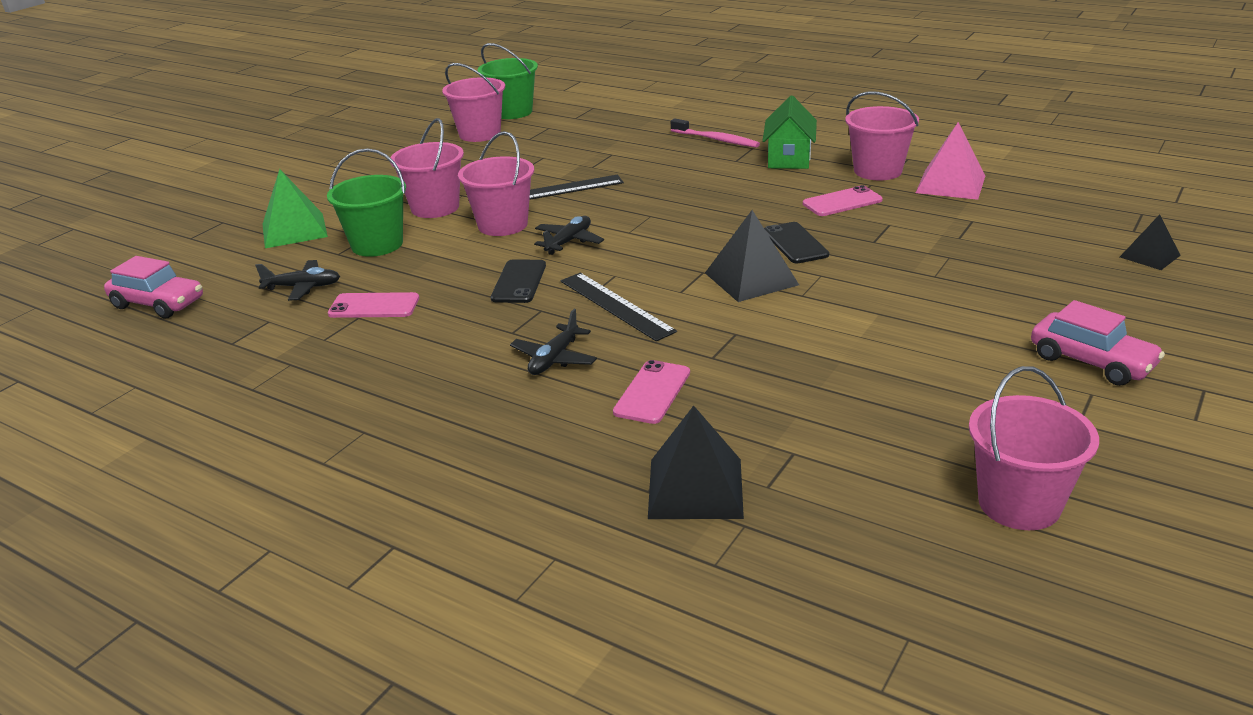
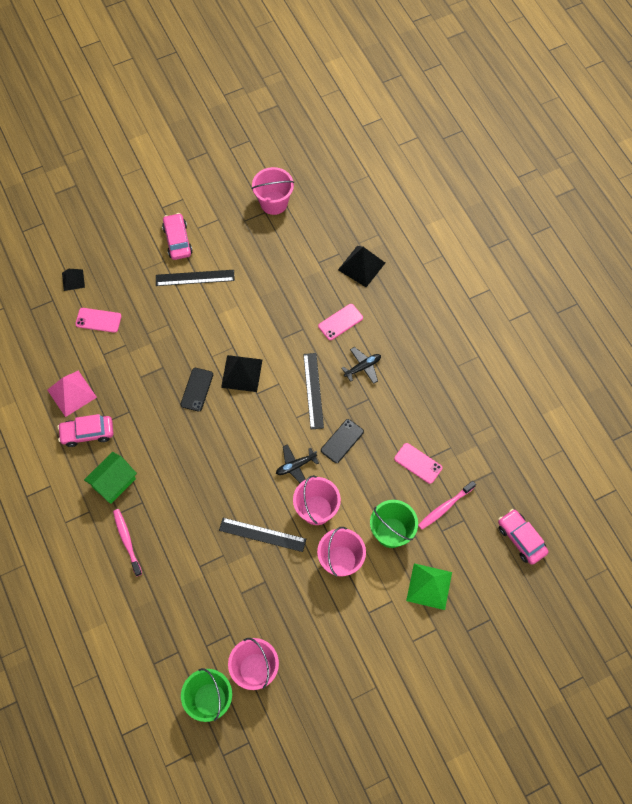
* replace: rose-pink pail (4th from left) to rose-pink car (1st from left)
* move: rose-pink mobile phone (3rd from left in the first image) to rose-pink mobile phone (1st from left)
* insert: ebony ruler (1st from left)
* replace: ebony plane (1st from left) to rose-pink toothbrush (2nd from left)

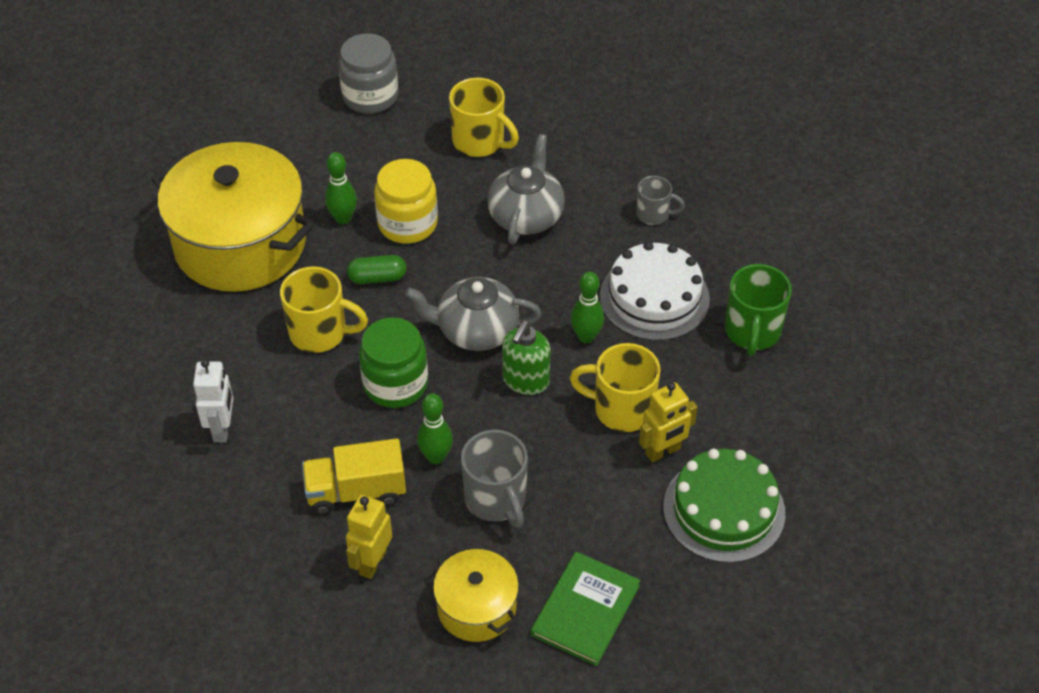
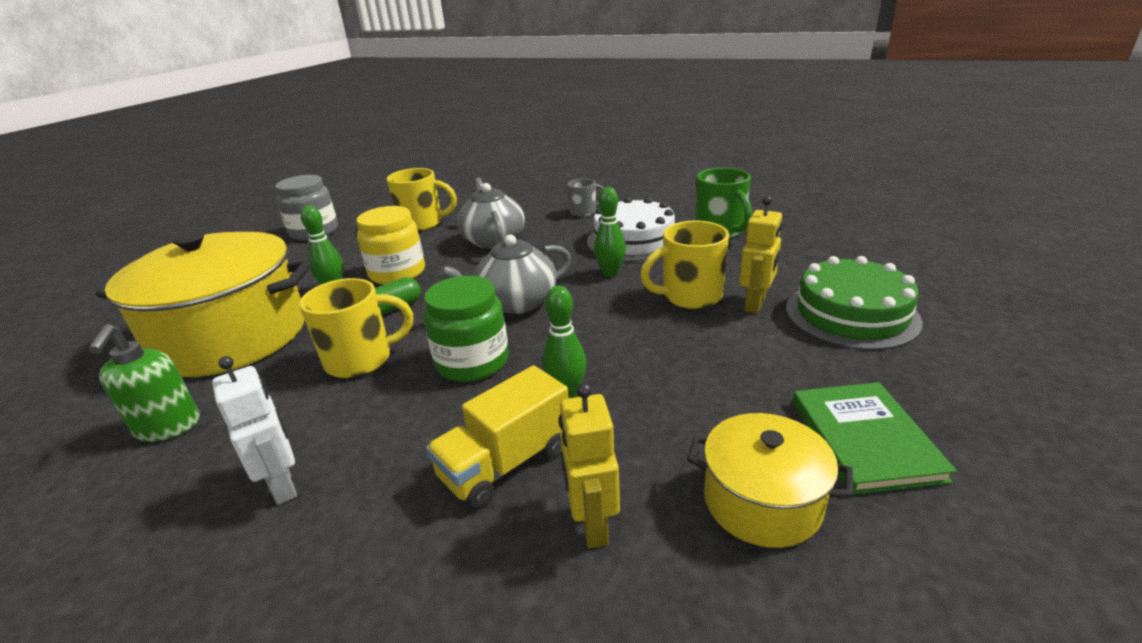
* move: leaf-green soap dispenser
* delete: grey coffee mug (1st from left)

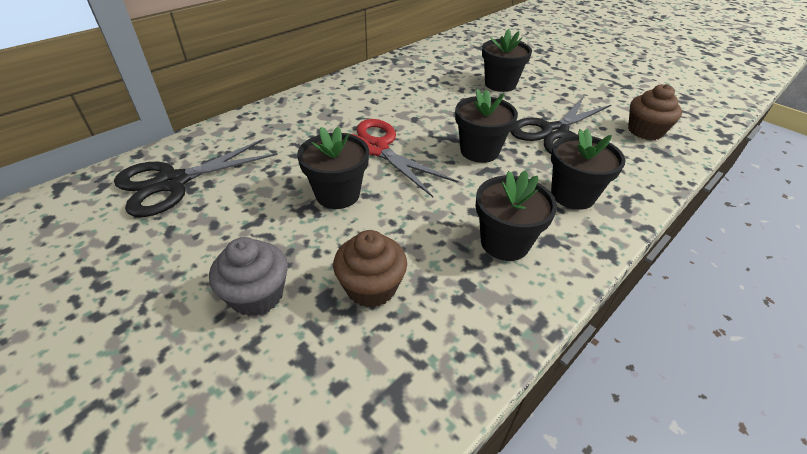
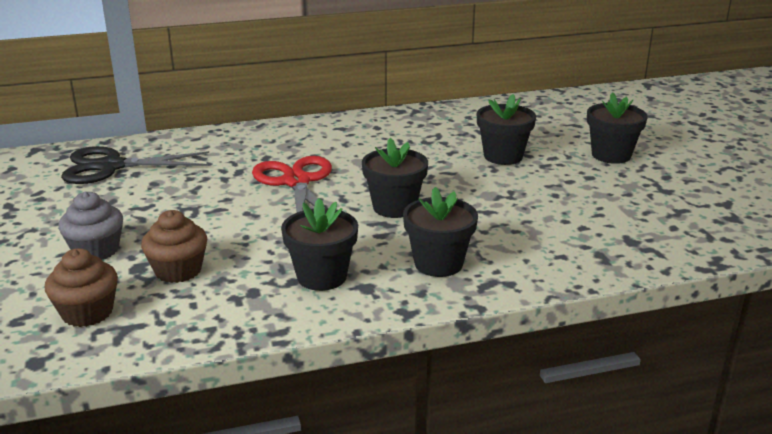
* move: russet fairy cake (2nd from left in the first image) to russet fairy cake (1st from left)
* move: ebony potted plant (1st from left in the first image) to ebony potted plant (5th from left)
* delete: ebony pair of scissors (2nd from left)

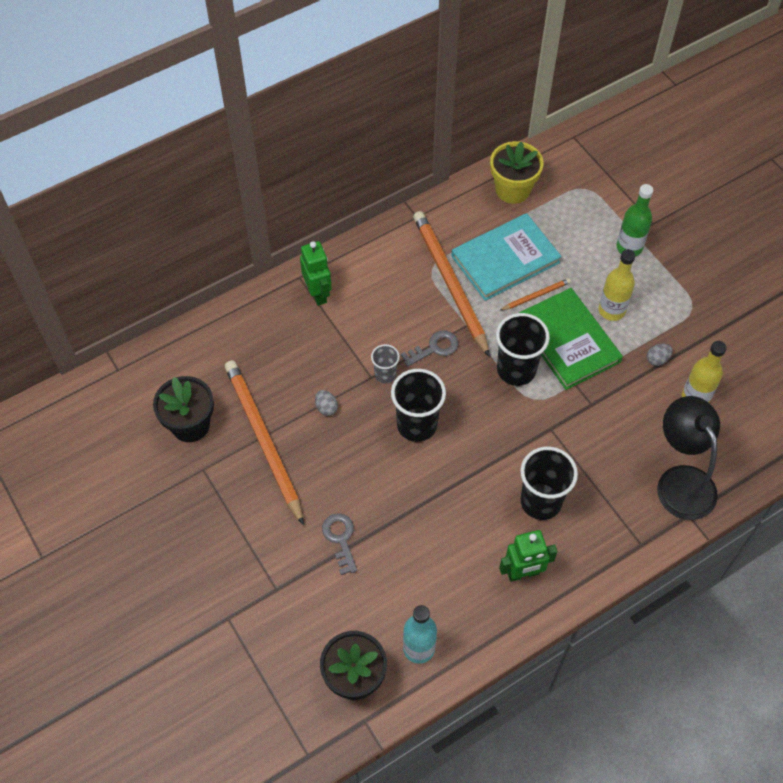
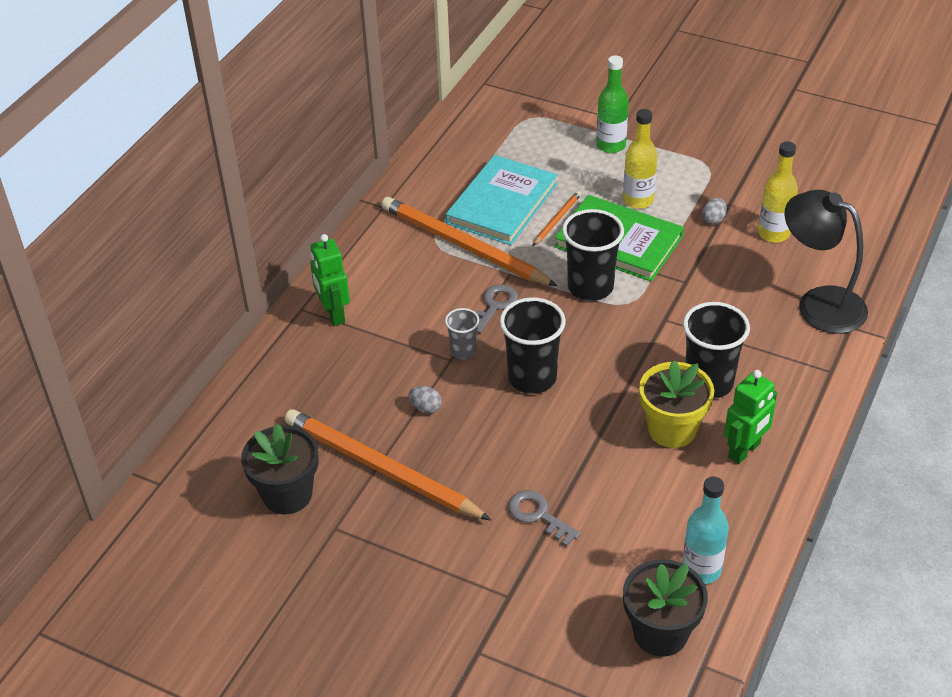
* rotate: leaf-green robot figure (1st from left) 150 degrees counterclockwise
* move: golden potted plant

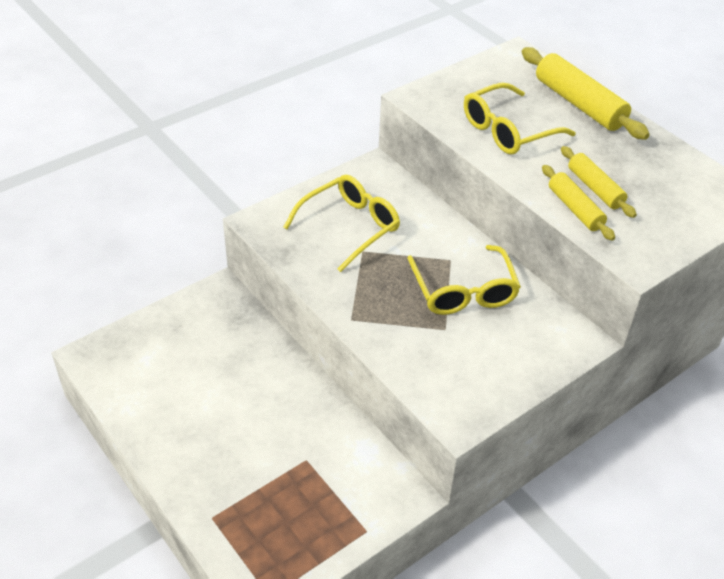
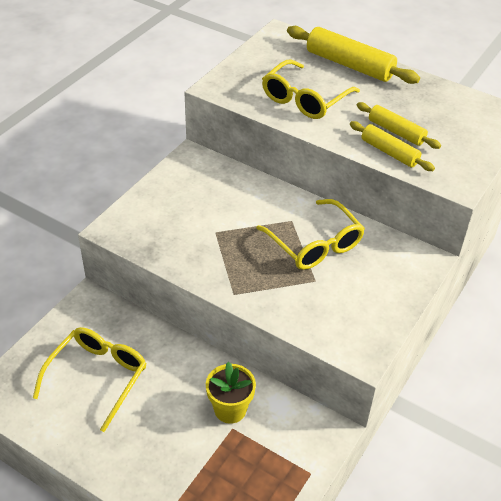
* move: golden spectacles (1st from left)
* insert: golden potted plant

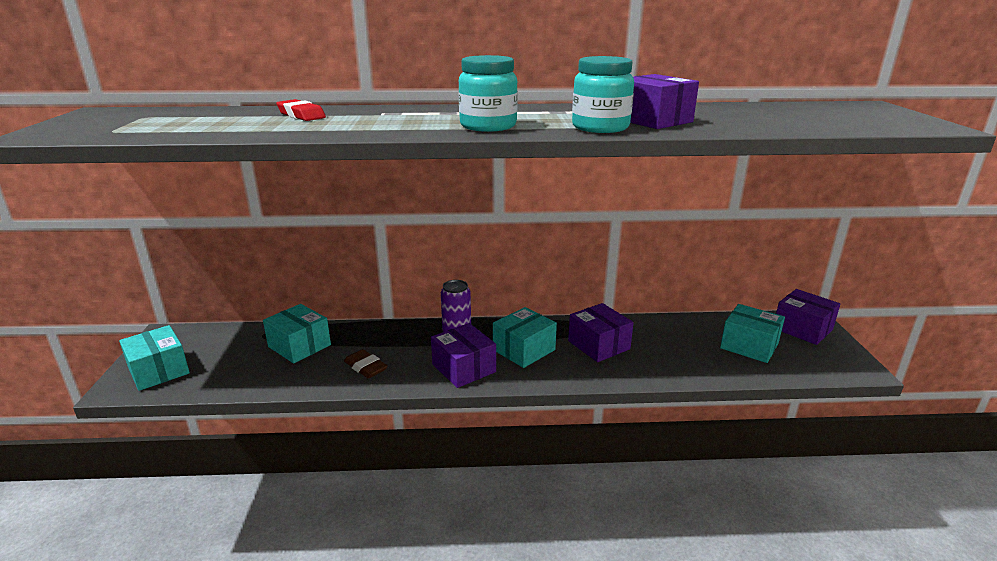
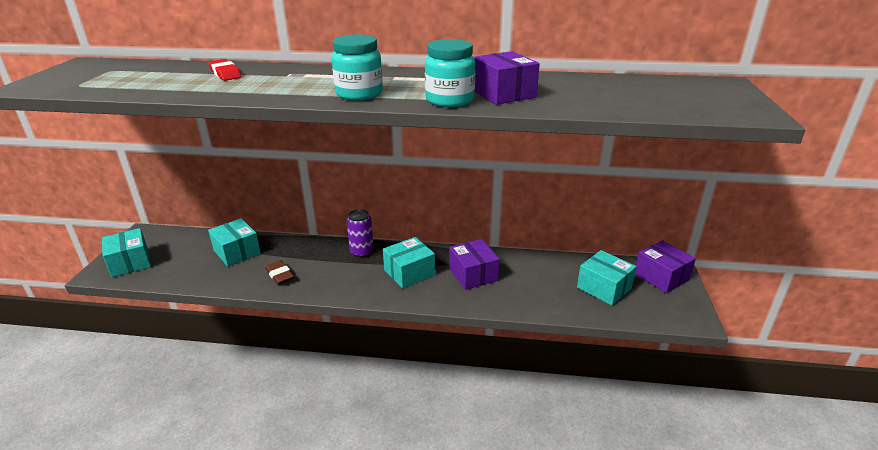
* delete: purple box (1st from left)

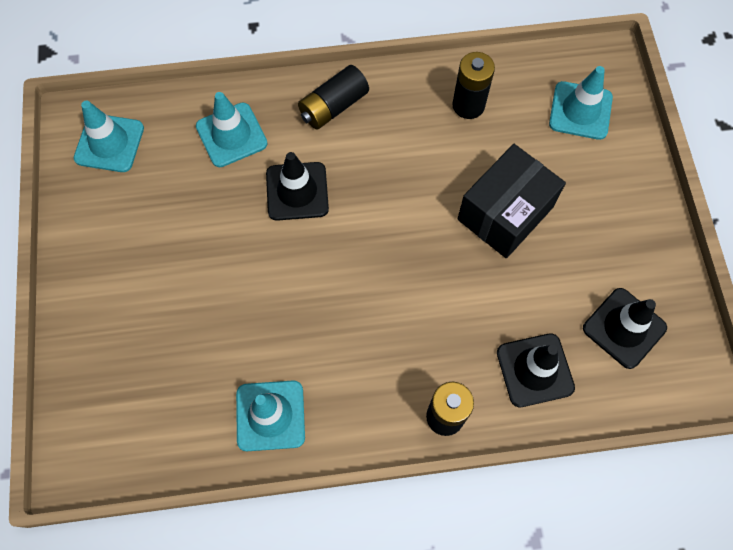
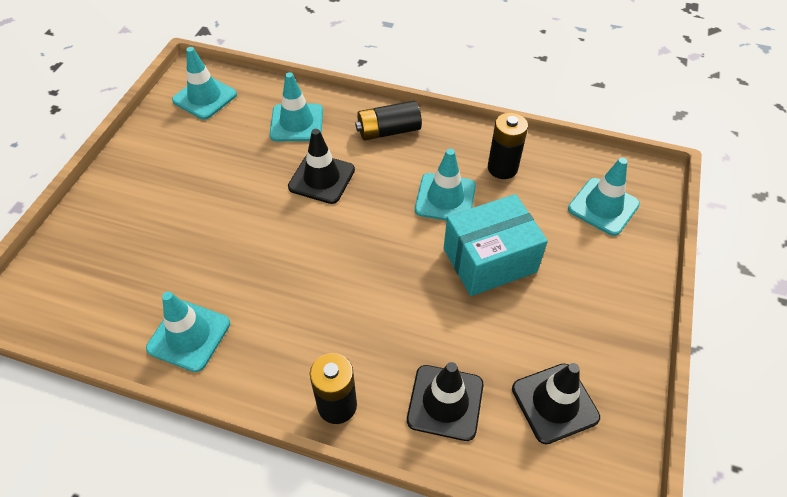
* insert: teal traffic cone (4th from left)
* recolor: ebony box to teal box

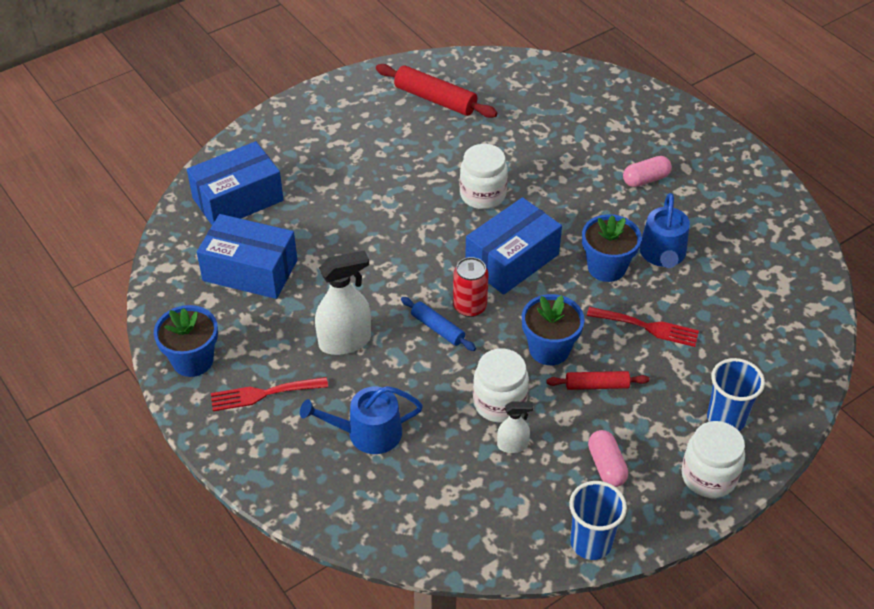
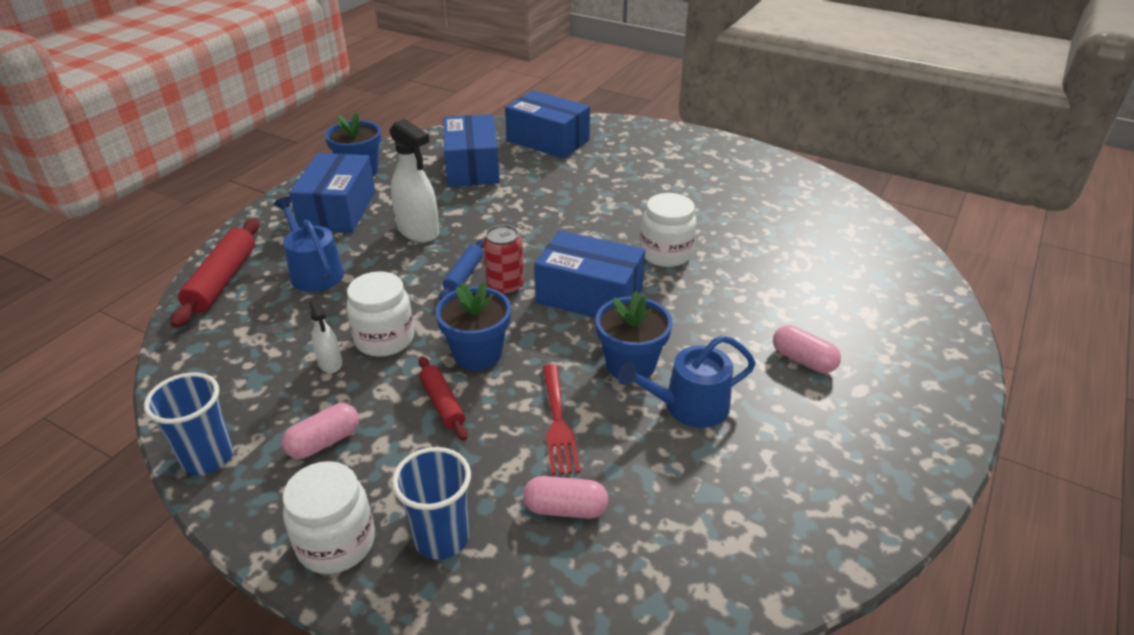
* move: crimson rolling pin (1st from left)
* replace: crimson dinner fork (1st from left) to blue box (1st from left)
* insert: rose-pink pill (2nd from left)

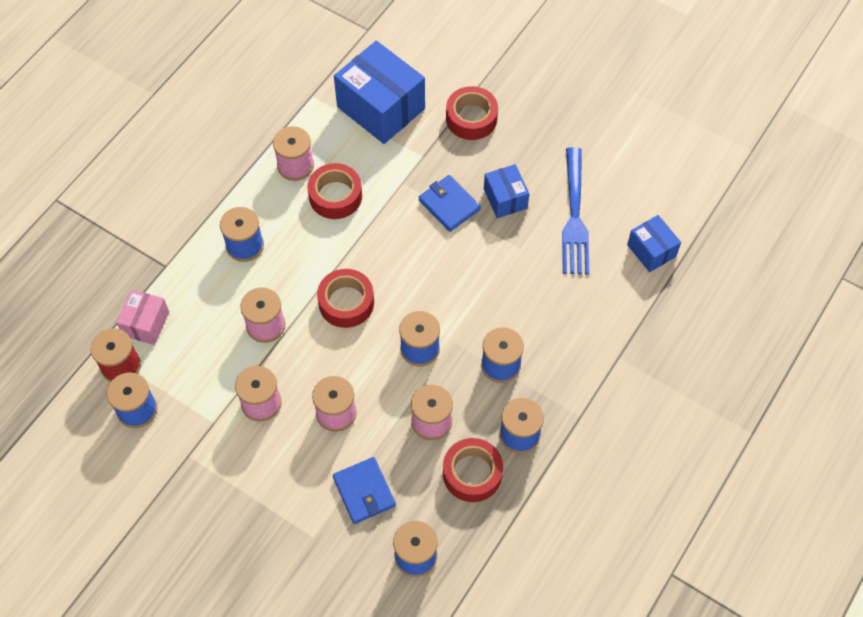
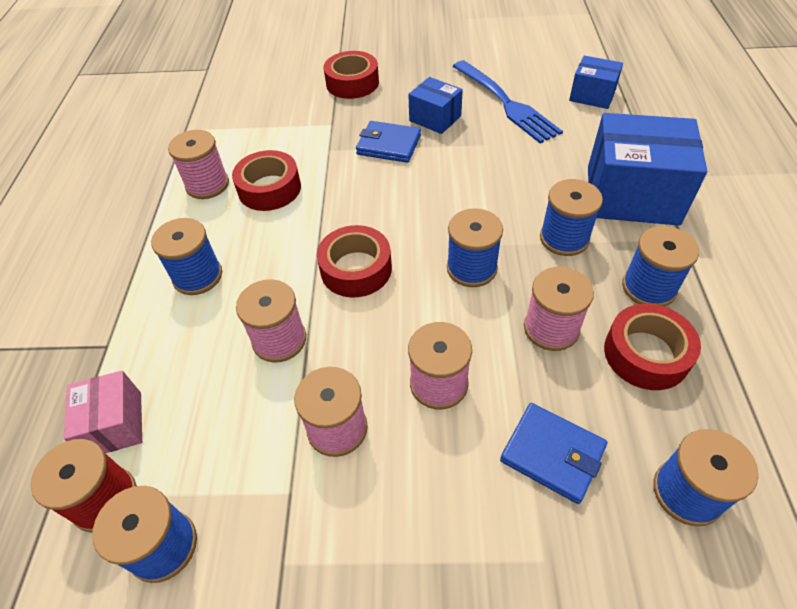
* move: blue box (1st from left in the first image) to blue box (3rd from left)

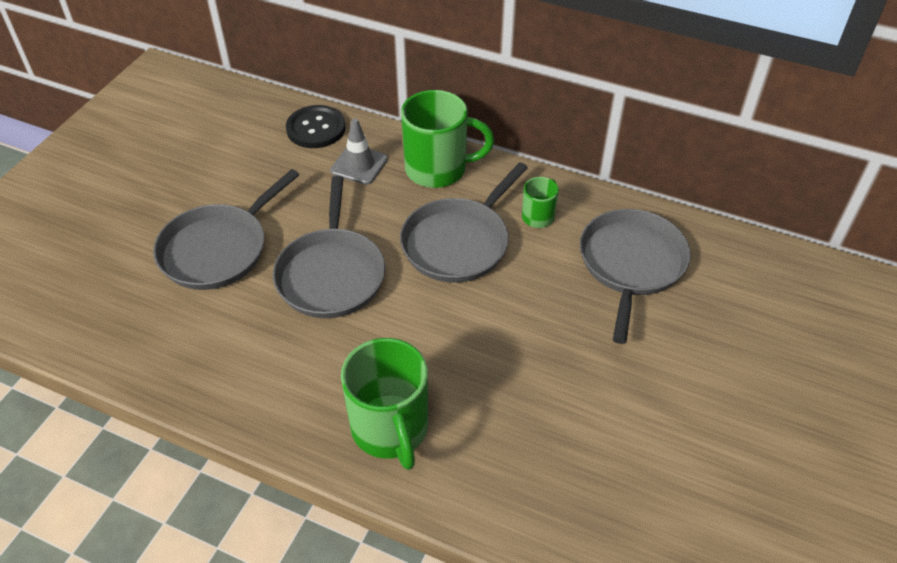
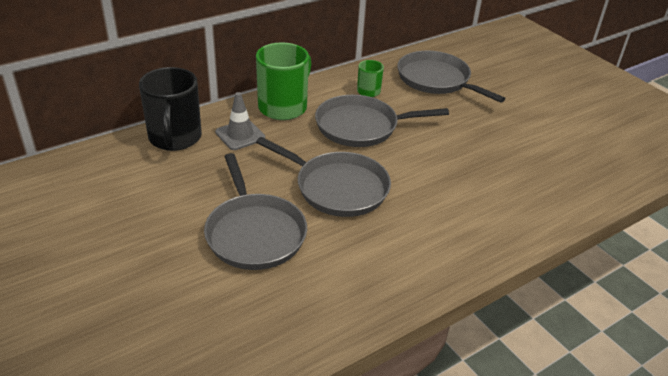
* replace: ebony sewing button to ebony coffee mug
* rotate: grey pan (3rd from left) 105 degrees clockwise
* delete: leaf-green coffee mug (1st from left)

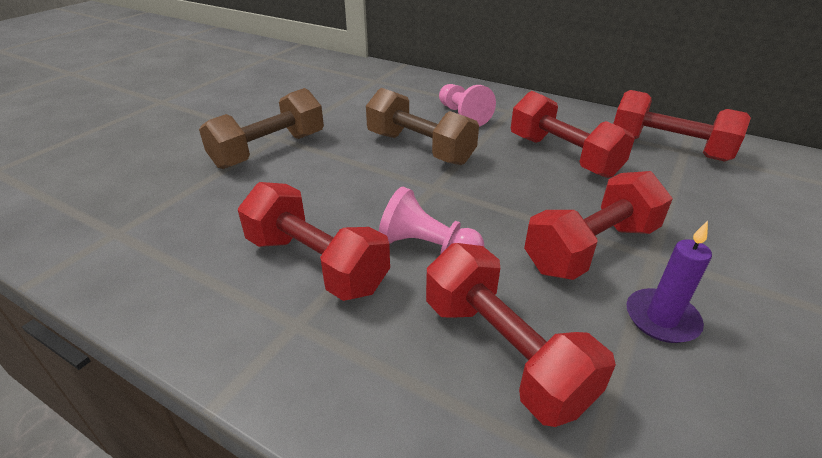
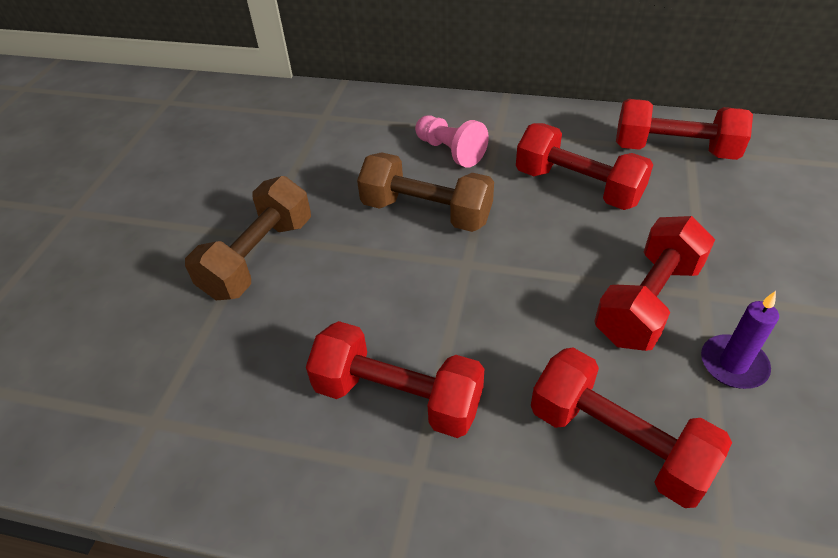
* delete: rose-pink chess pawn (1st from left)

